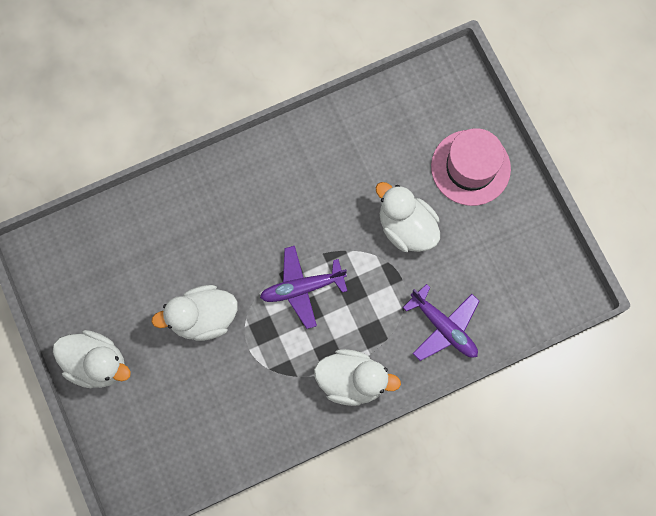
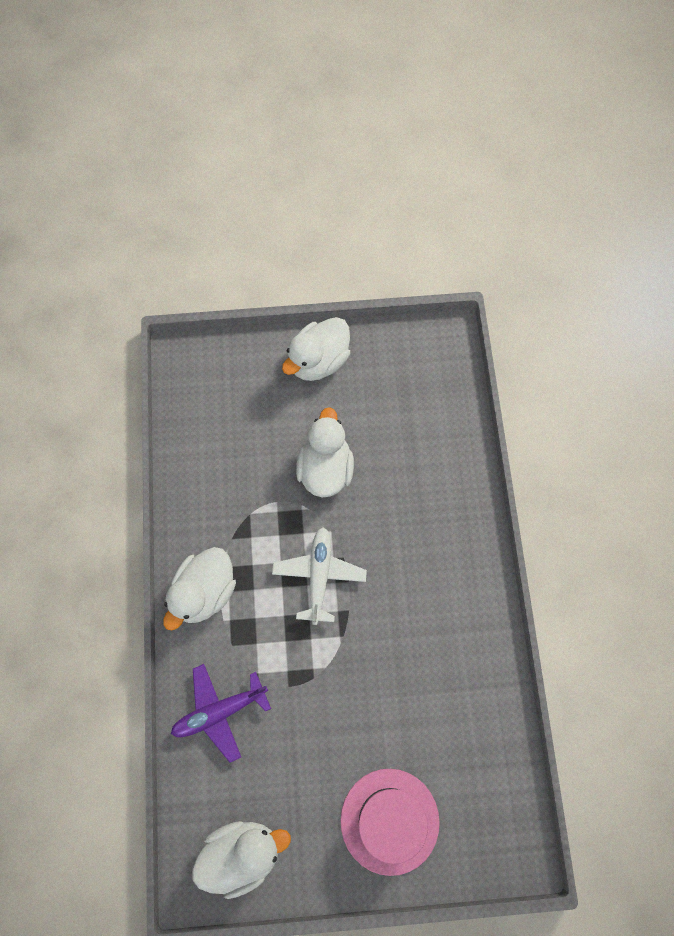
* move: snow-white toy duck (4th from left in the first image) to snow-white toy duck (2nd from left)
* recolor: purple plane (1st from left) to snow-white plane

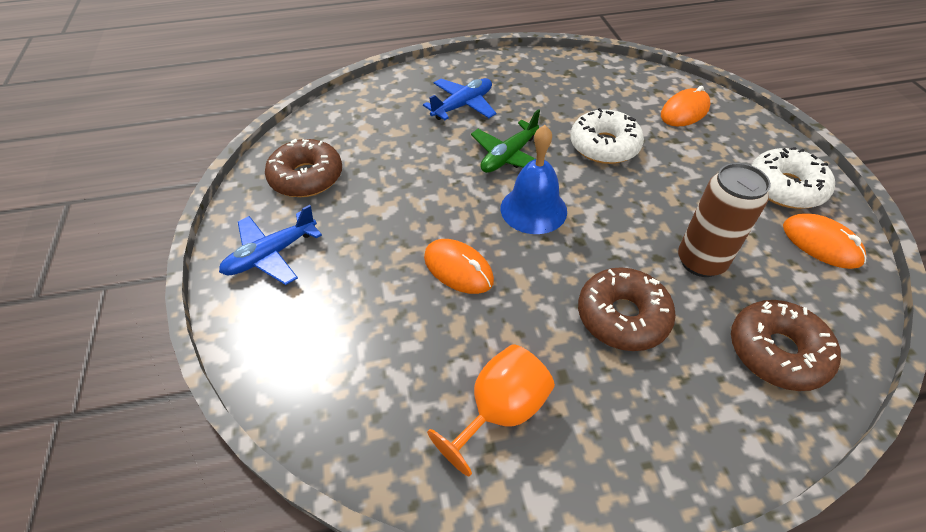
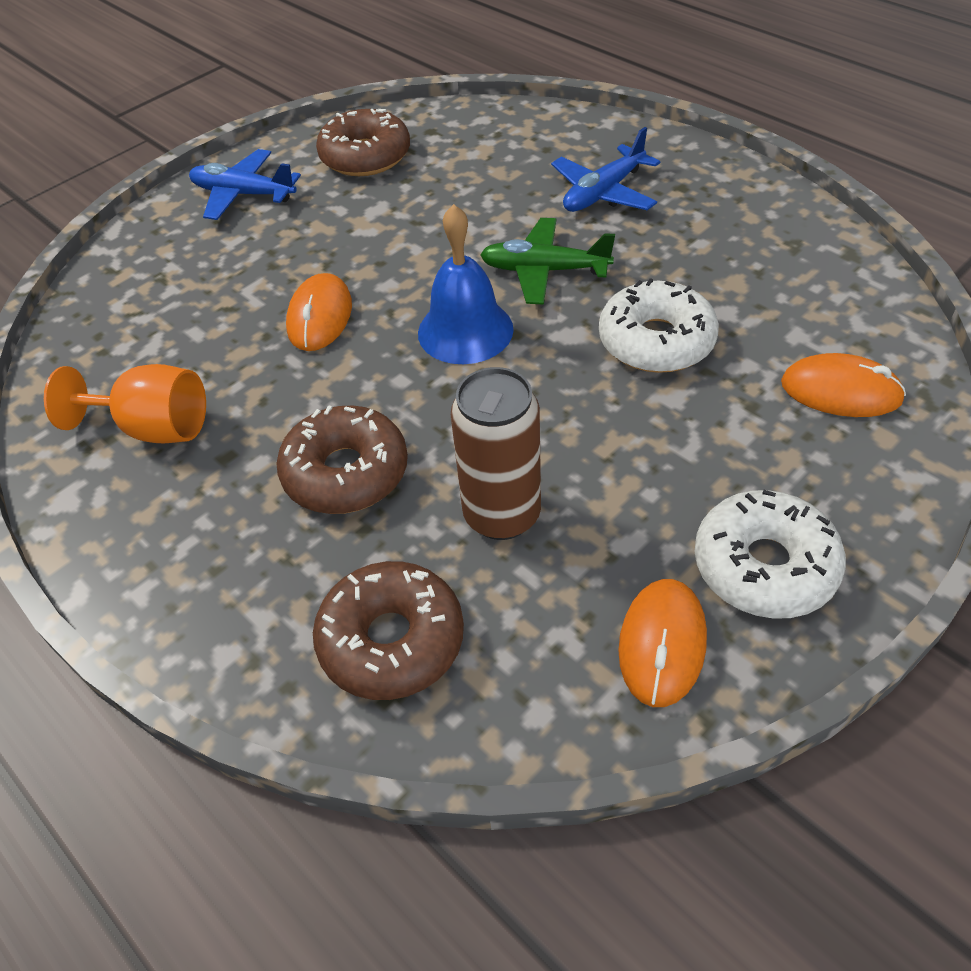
* rotate: blue plane (2nd from left) 120 degrees clockwise

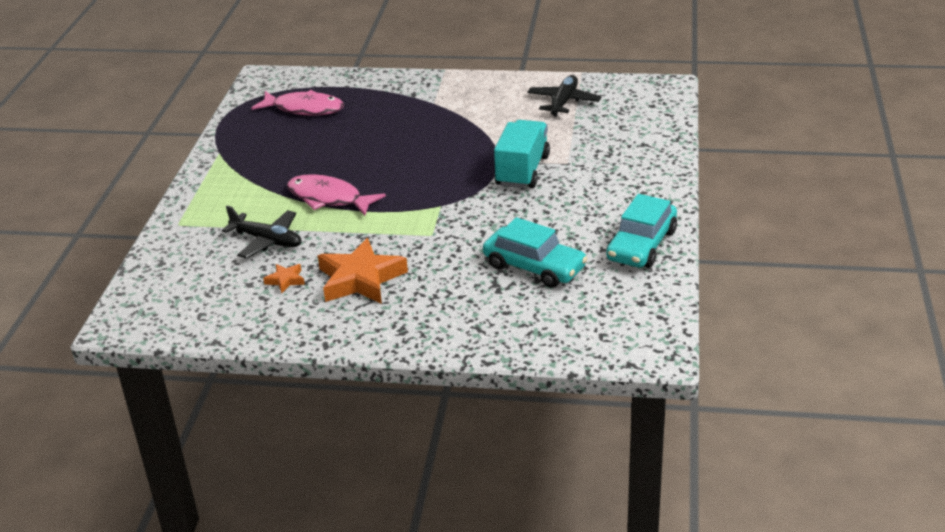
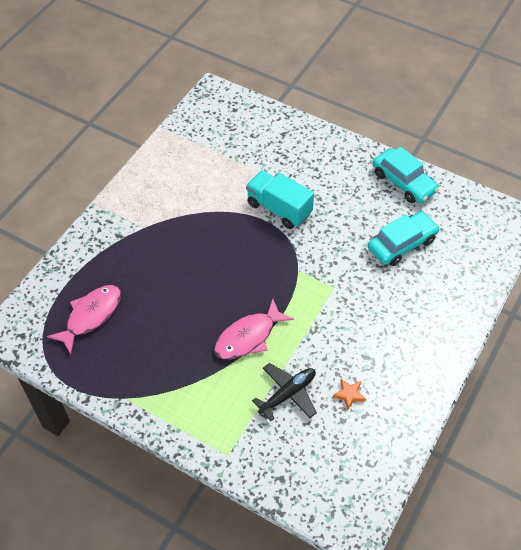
* delete: bright orange five-pointed star (2nd from left)
* delete: ebony plane (2nd from left)

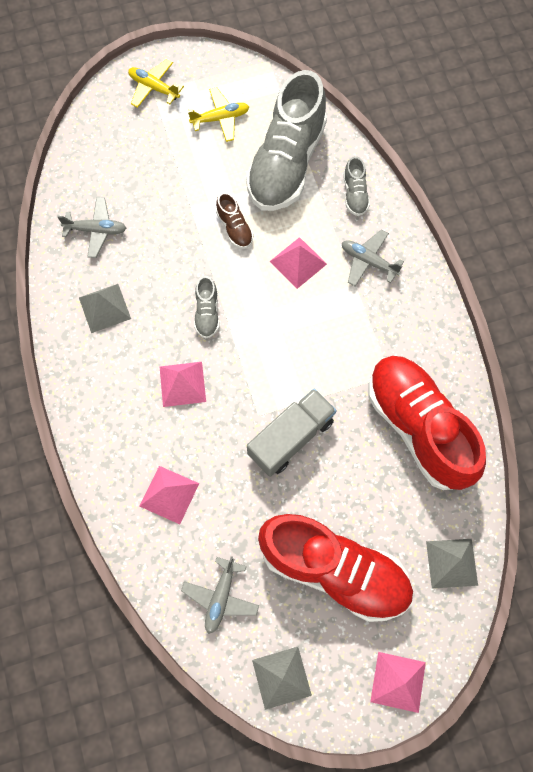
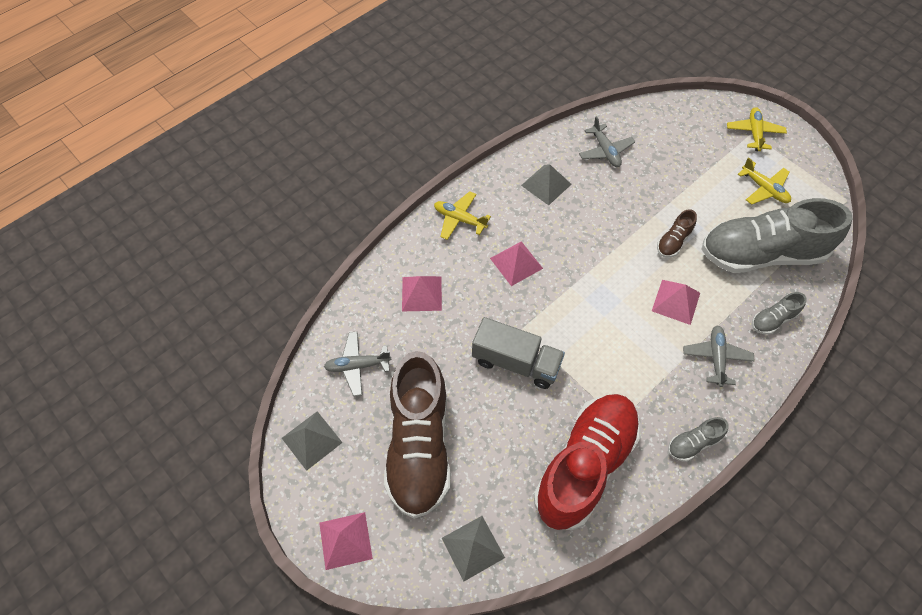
* recolor: crimson sneaker (1st from left) to russet sneaker (1st from left)
* insert: golden plane (1st from left)
* move: grey sneaker (1st from left)

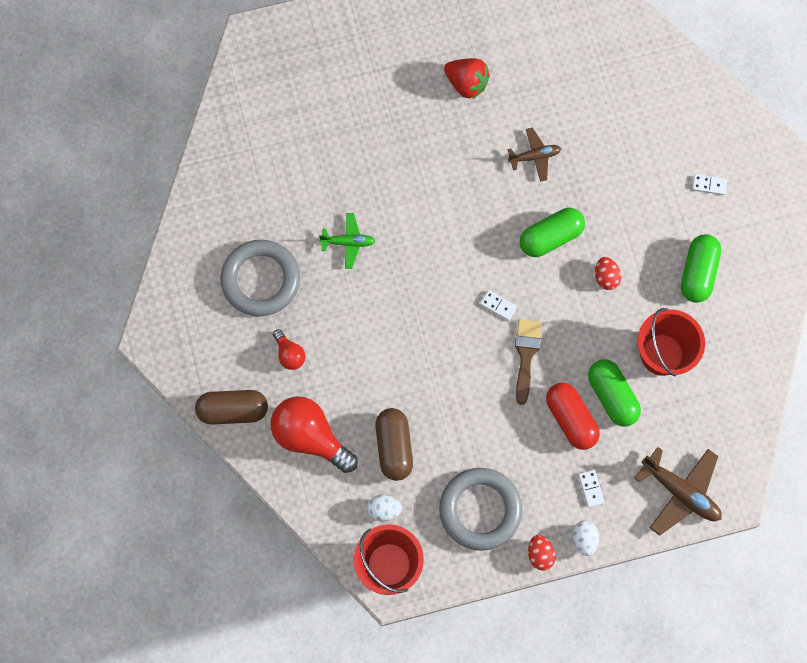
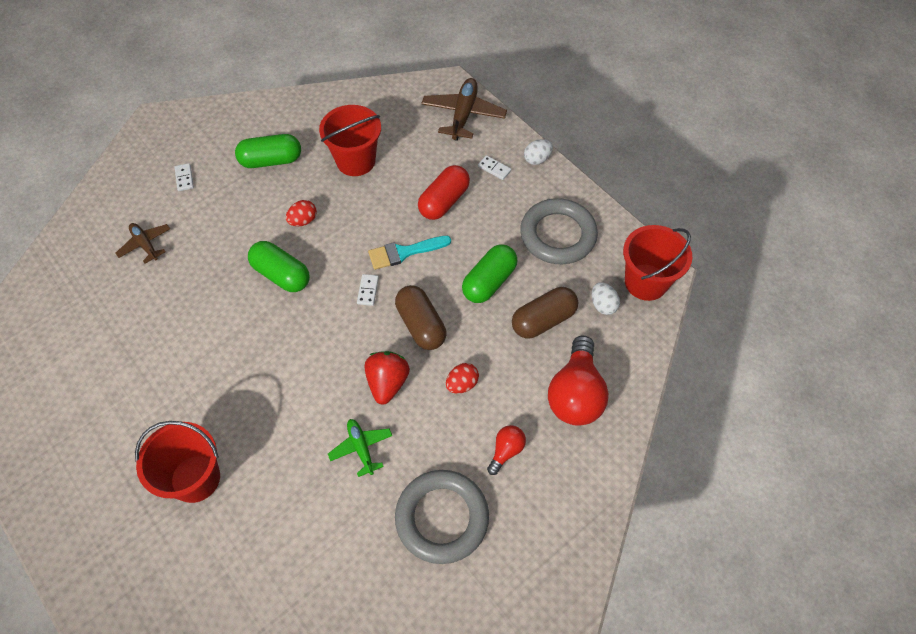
* move: russet plane (1st from left)
* insert: crimson pail (1st from left)
* move: crimson toy strawberry
* recolor: russet brush to teal brush
* move: russet pill (1st from left)
* move: crimson egg (1st from left in the first image) to crimson egg (2nd from left)
* move: leaf-green pill (2nd from left in the first image) to leaf-green pill (3rd from left)
* rotate: snow-white domino (2nd from left in the first image) 75 degrees clockwise

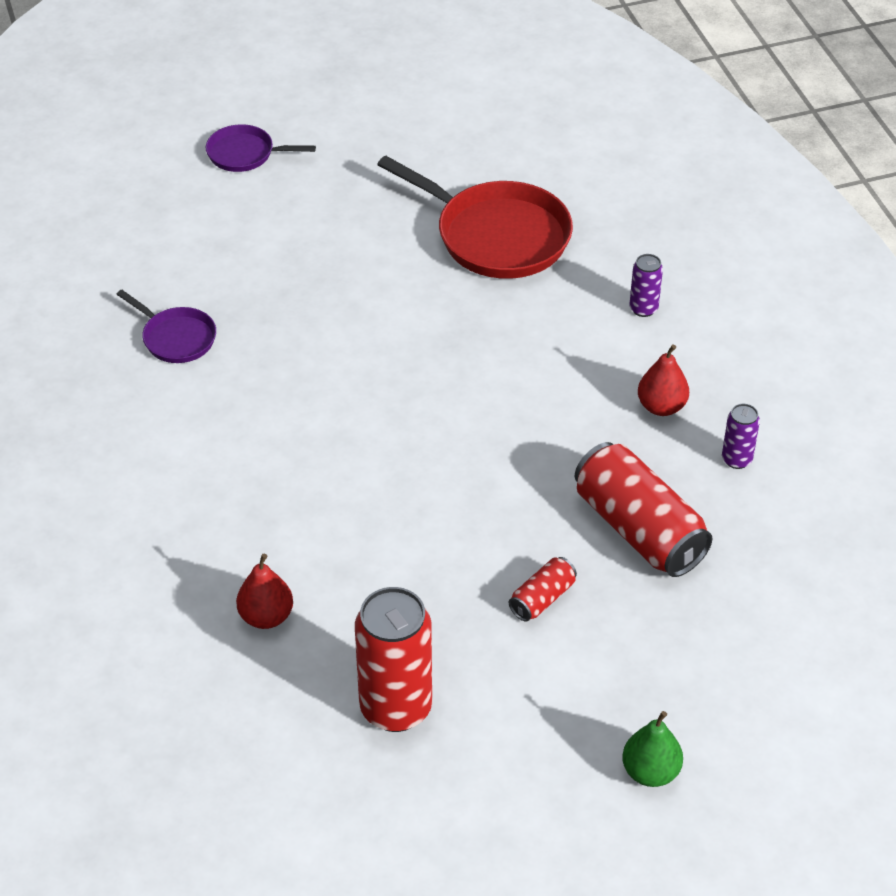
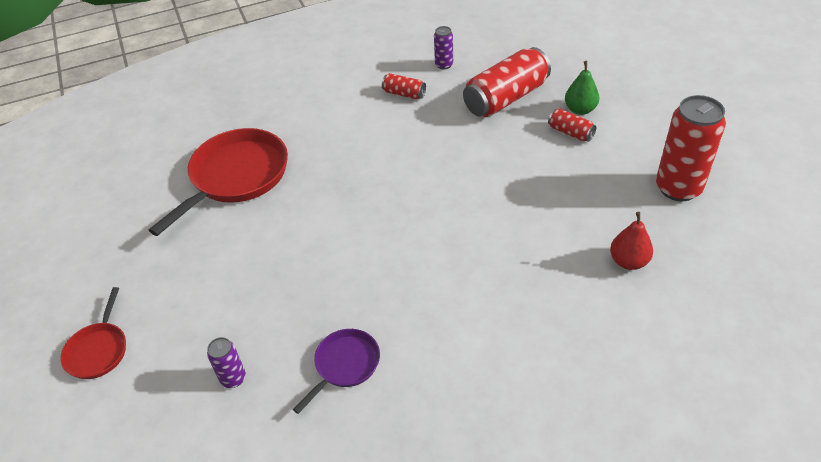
* recolor: purple pan (2nd from left) to crimson pan (1st from left)
* move: purple soda can (1st from left)
* replace: crimson pear fruit (2nd from left) to crimson soda can (1st from left)
* move: leaf-green pear fruit

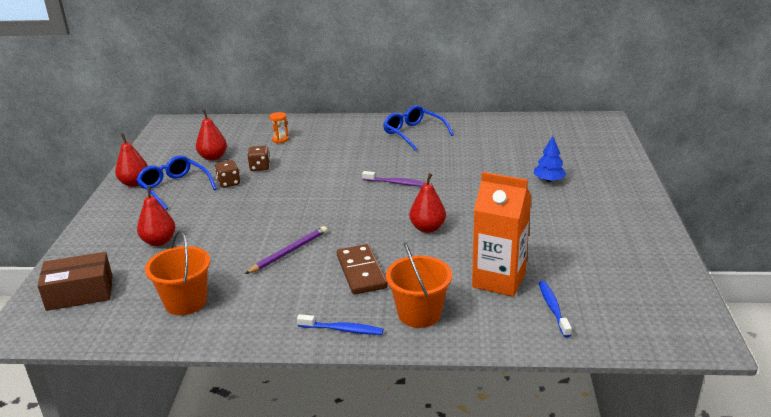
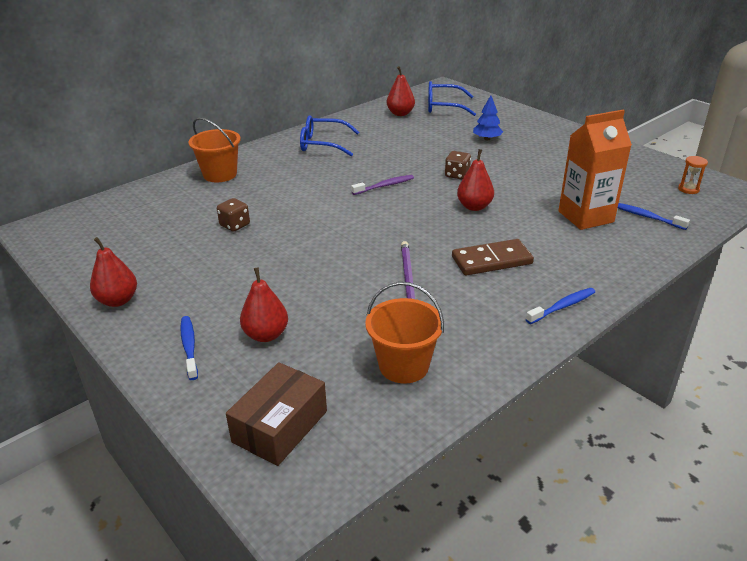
* insert: blue toothbrush (1st from left)
* move: bright orange pail (2nd from left in the first image) to bright orange pail (1st from left)
* move: crimson pear fruit (3rd from left)
* move: blue spectacles (1st from left in the first image) to blue spectacles (2nd from left)
* move: russet dice (1st from left in the first image) to russet dice (2nd from left)
* rotate: russet domino 45 degrees counterclockwise
* move: bright orange sand timer

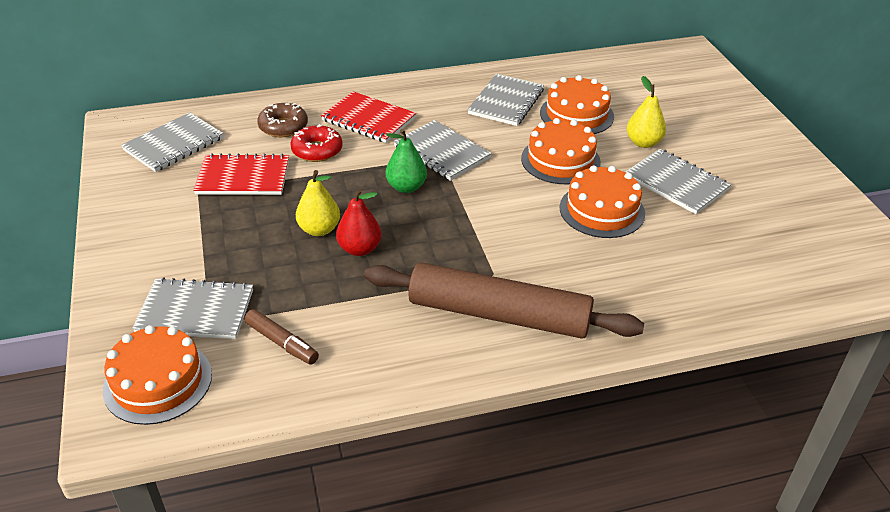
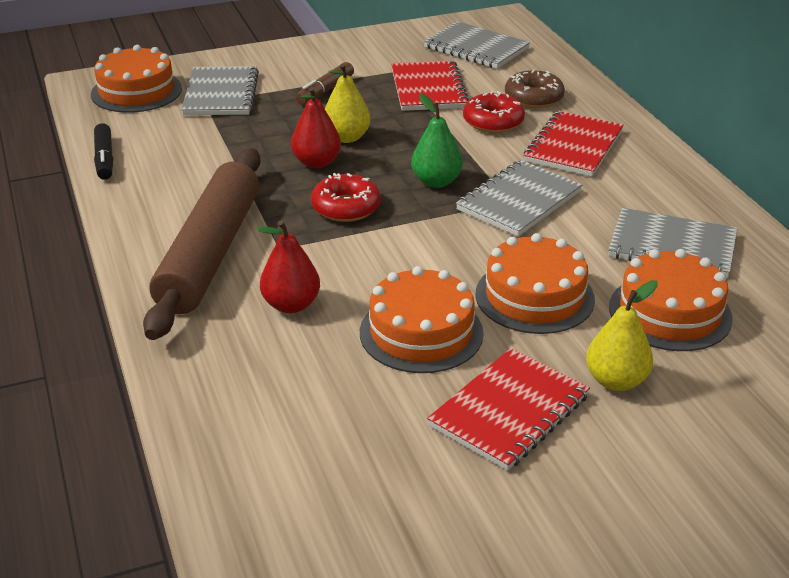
* insert: ebony marker pen
* insert: crimson pear fruit (1st from left)
* move: russet marker pen
* insert: crimson glazed donut (1st from left)
* recolor: grey notebook (5th from left) to crimson notebook (2nd from left)

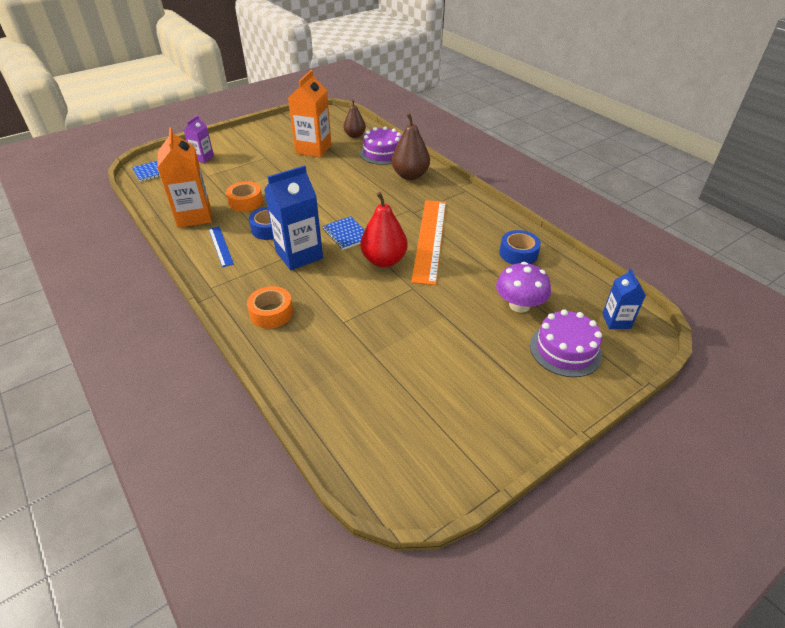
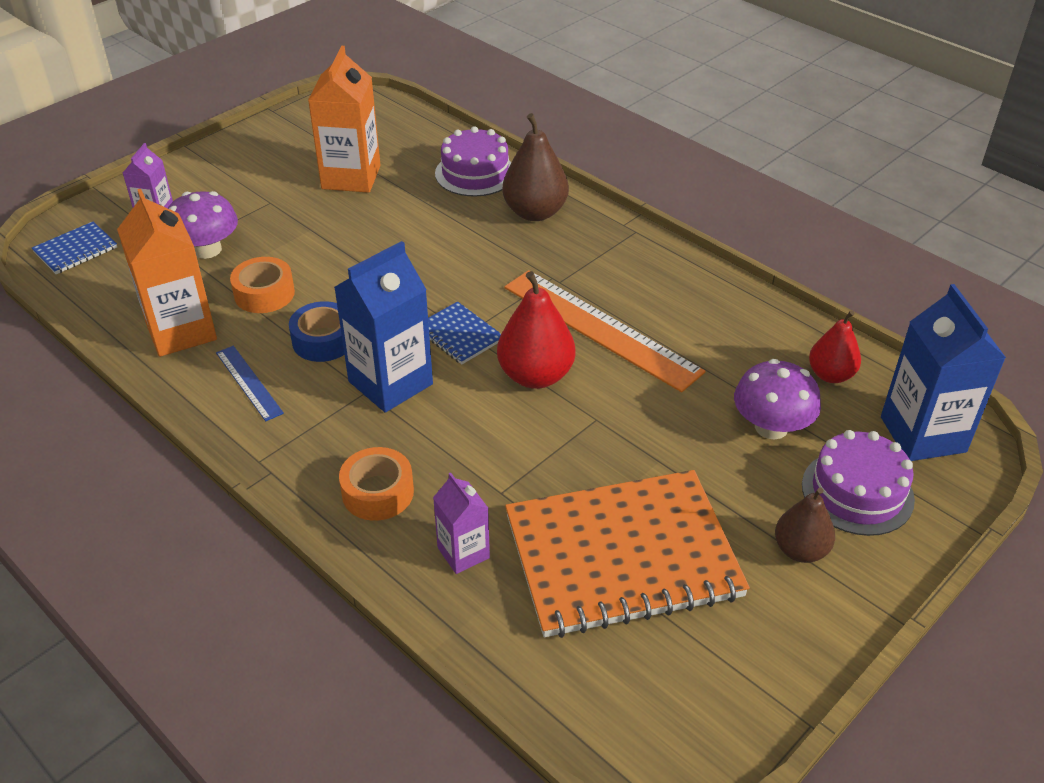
* insert: purple fungus (1st from left)
* insert: purple juice carton (2nd from left)
* rotate: bright orange ruler 45 degrees counterclockwise
* insert: bright orange notebook
* move: russet pear fruit (1st from left in the first image) to russet pear fruit (2nd from left)
* insert: crimson pear fruit (2nd from left)
* resize: blue juice carton (2nd from left) x1.81
* delete: blue sticky tape (2nd from left)

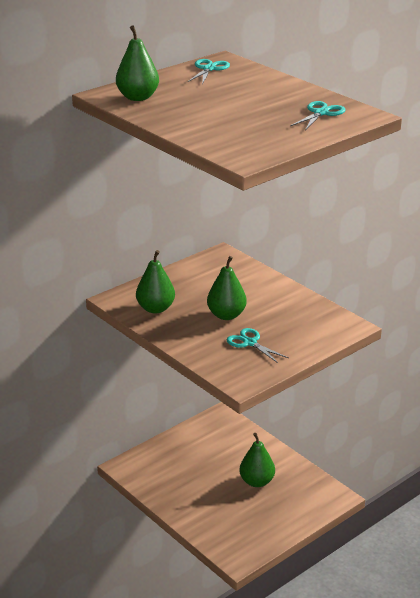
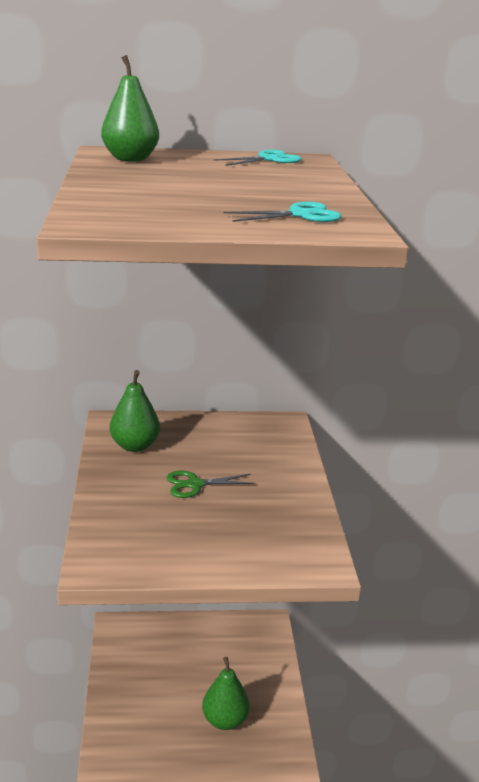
* replace: leaf-green pear fruit (3rd from left) to leaf-green pair of scissors
* delete: teal pair of scissors (2nd from left)

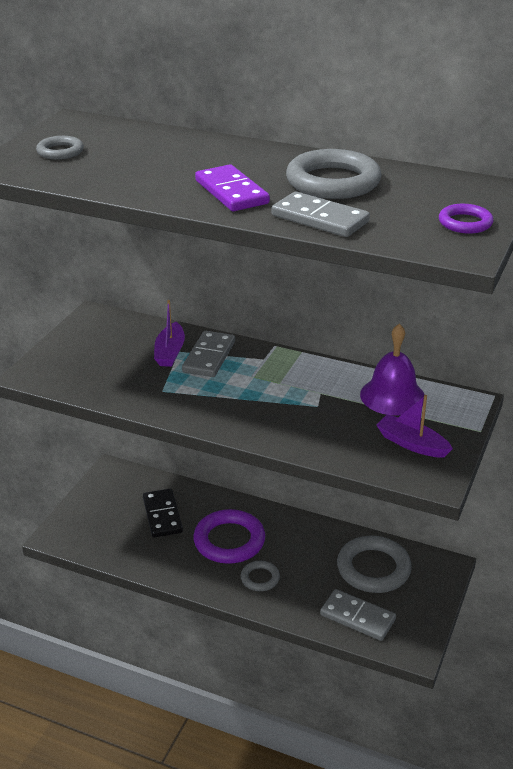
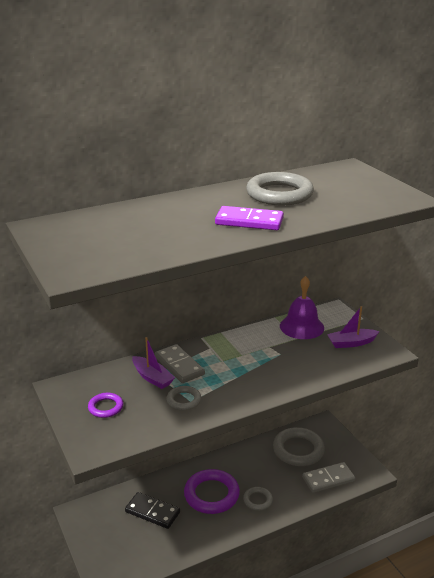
* move: purple ring (2nd from left in the first image) to purple ring (1st from left)
* move: grey ring (1st from left)
* delete: grey domino (2nd from left)

